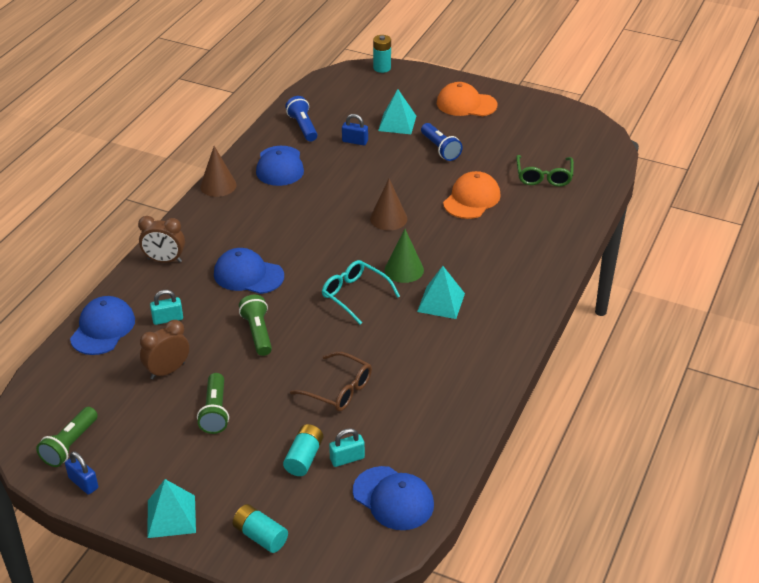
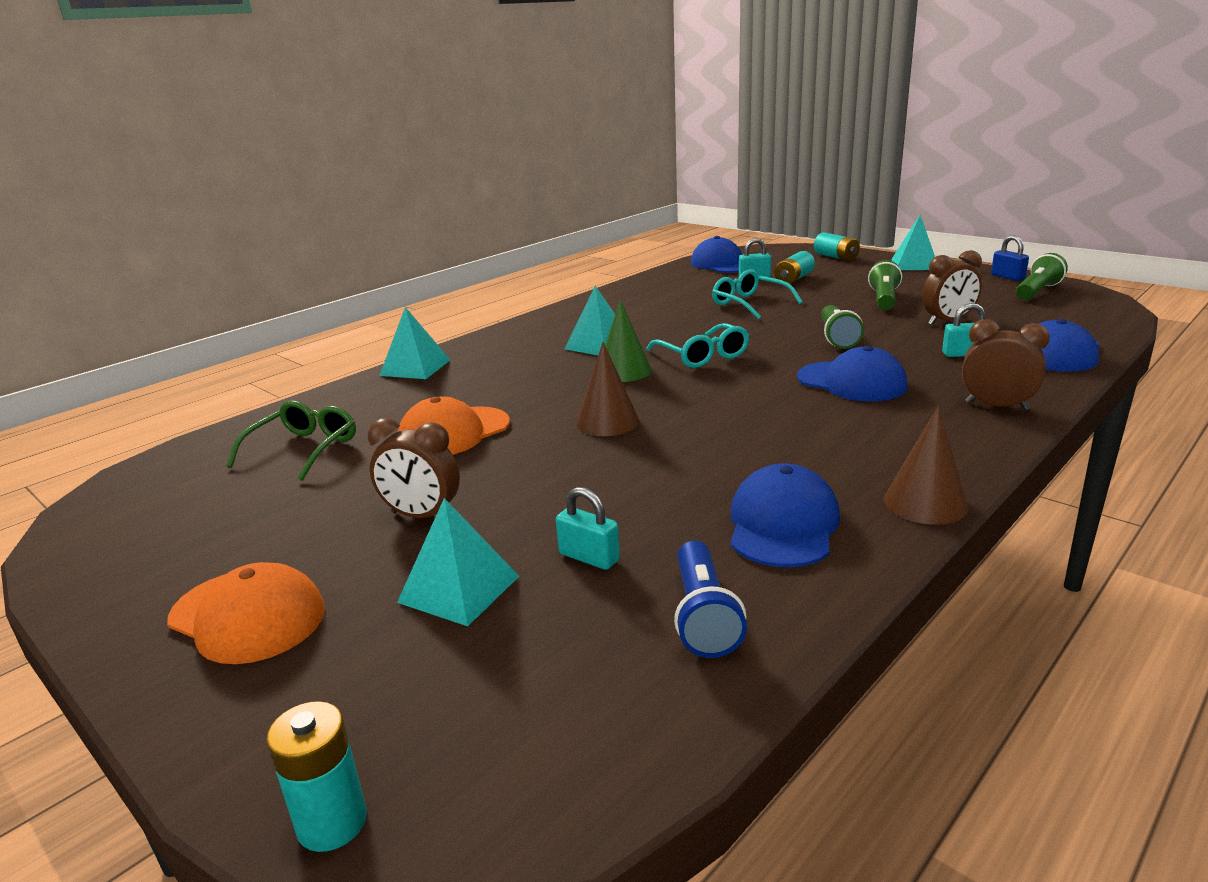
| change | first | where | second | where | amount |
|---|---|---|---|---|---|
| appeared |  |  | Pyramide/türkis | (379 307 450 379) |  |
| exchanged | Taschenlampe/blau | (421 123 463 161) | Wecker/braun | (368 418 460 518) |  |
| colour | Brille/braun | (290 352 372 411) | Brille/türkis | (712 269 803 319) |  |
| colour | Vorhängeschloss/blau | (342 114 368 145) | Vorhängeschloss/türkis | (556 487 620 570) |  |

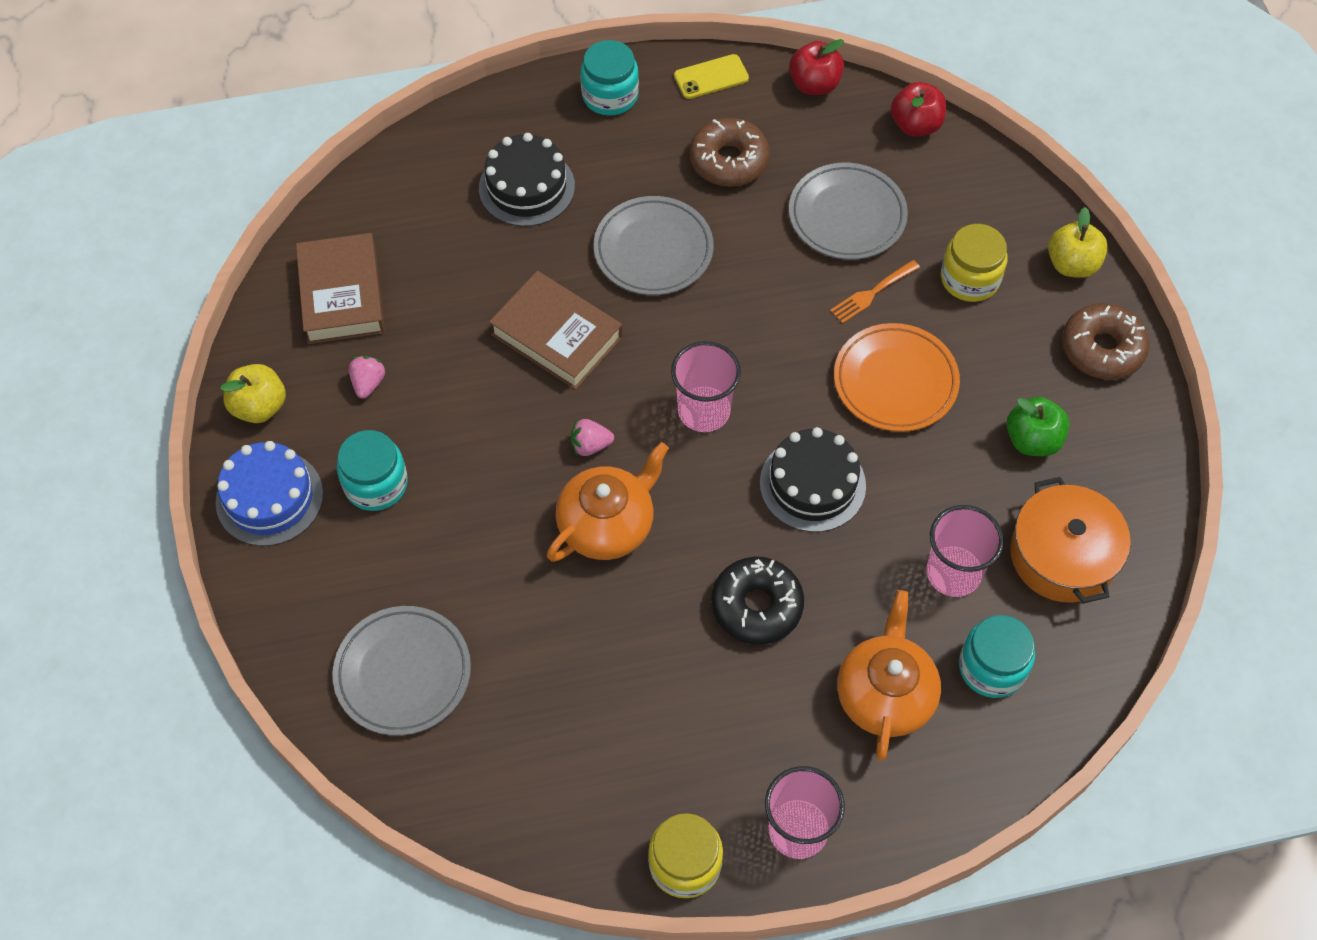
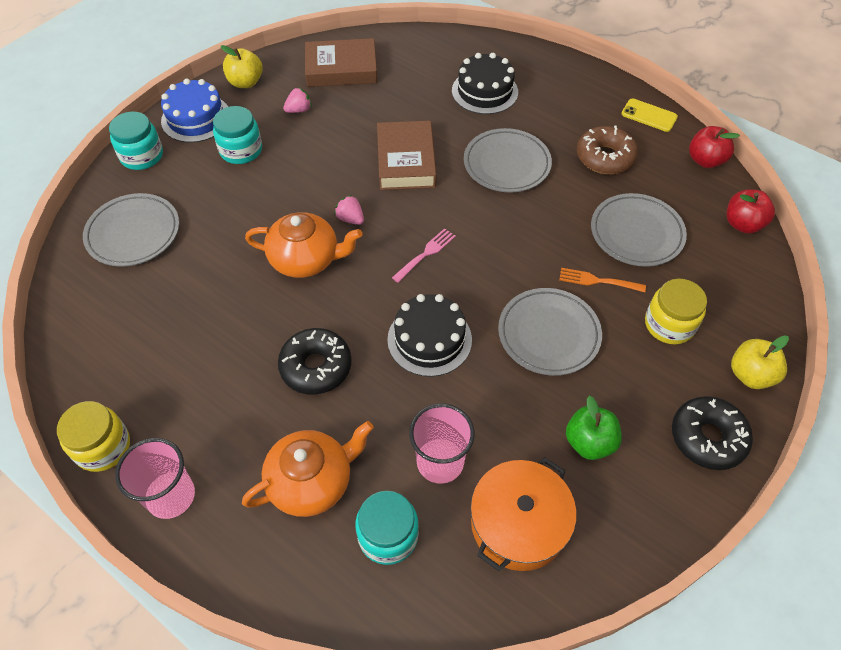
| change | first | where | second | where | amount |
|---|---|---|---|---|---|
| relocated | Einmachglas/türkis | (580 40 639 115) |  | (109 112 163 170) |  |
| exchanged | Becher/rosa | (671 341 741 432) | Gabel/rosa | (392 228 456 283) |  |
| colour | Teller/orange | (834 323 960 432) | Teller/grau | (498 288 602 376) |  |
| colour | Donut/braun | (1062 303 1149 380) | Donut/schwarz | (672 396 753 470) |  |
| spun | Buch/braun | (296 233 385 344) |  | (305 38 377 87) | 45 degrees clockwise |

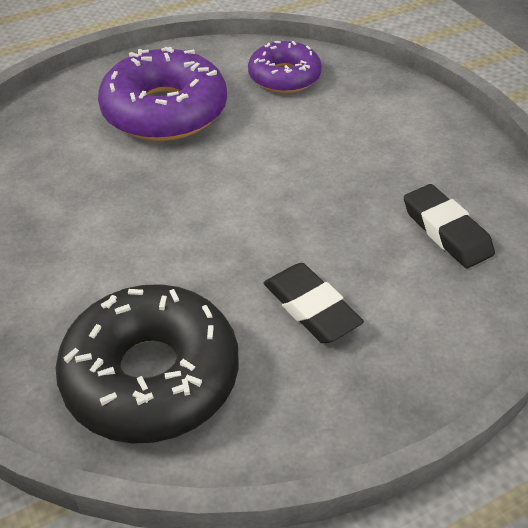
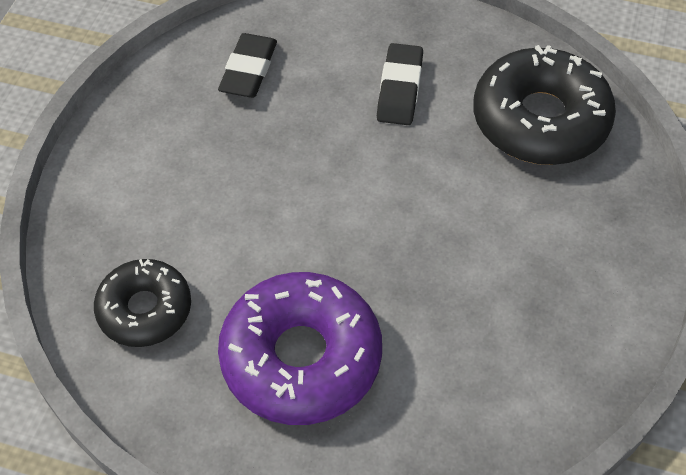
| change | first | where | second | where | amount |
|---|---|---|---|---|---|
| colour | Donut/lila | (248 41 322 93) | Donut/schwarz | (94 259 191 347) |  |

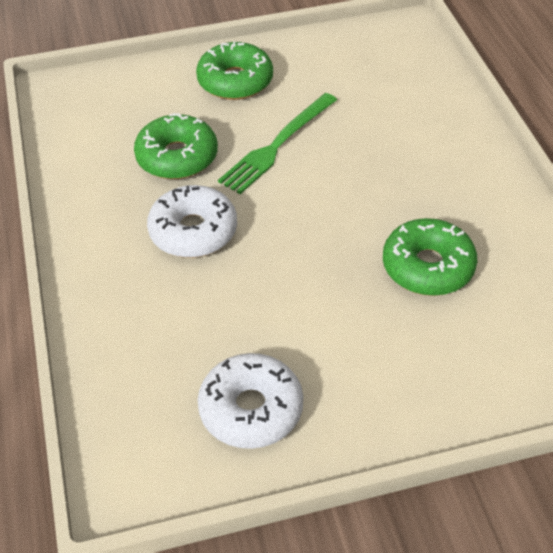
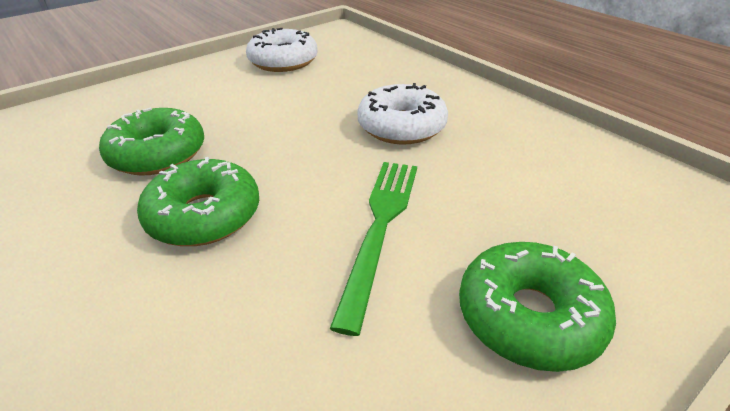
| change | first | where | second | where | amount |
|---|---|---|---|---|---|
| relocated | Donut/grün | (134 113 218 179) |  | (137 157 259 246) |  |

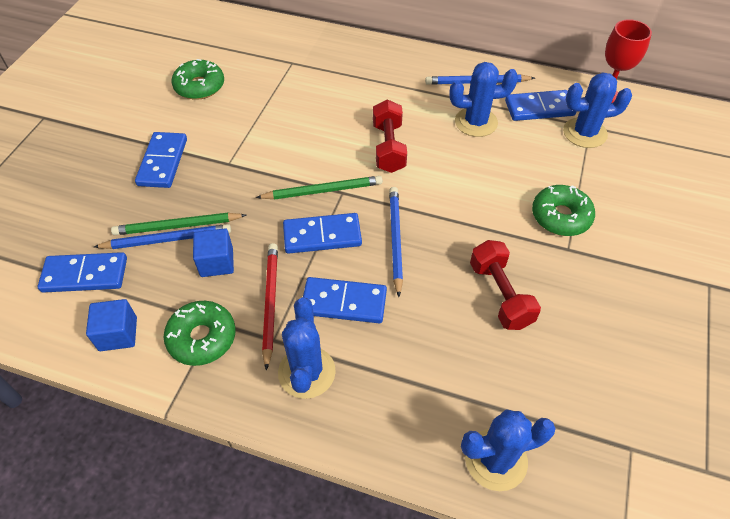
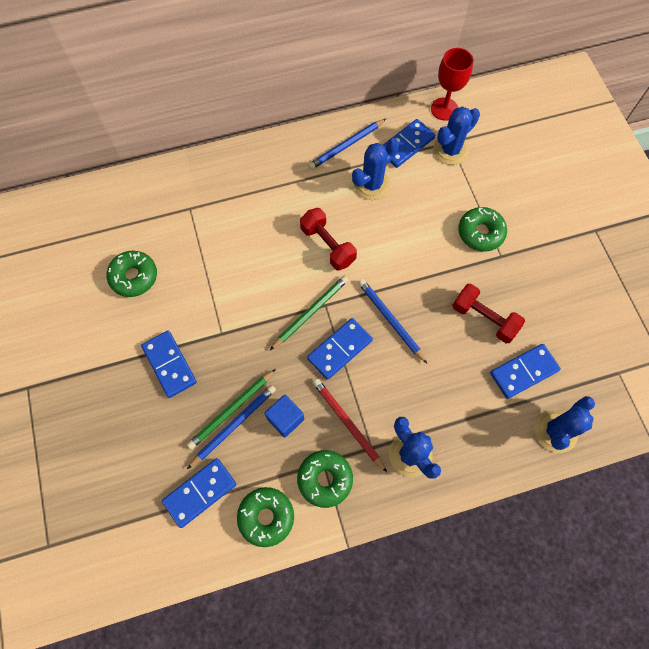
| change | first | where | second | where | amount |
|---|---|---|---|---|---|
| relocated | Dominostein/blau | (303 277 387 323) |  | (490 344 561 399) |  |
| exchanged | Kubus/blau | (86 299 137 351) | Donut/grün | (237 487 294 547) |  |

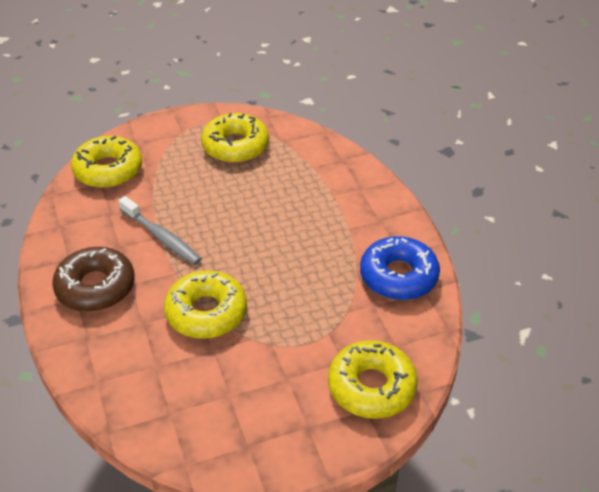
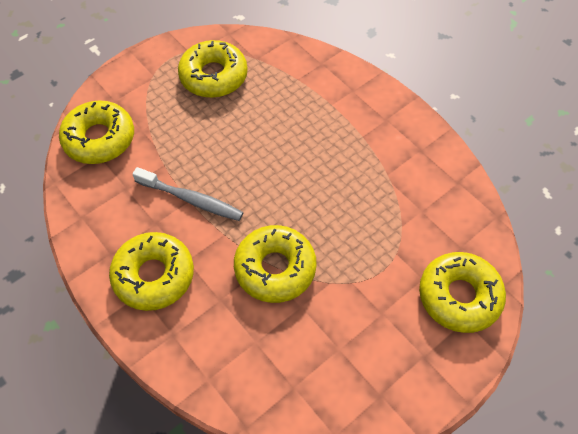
| change | first | where | second | where | amount |
|---|---|---|---|---|---|
| missing | Donut/blau | (360 236 440 300) |  |  |  |
| colour | Donut/braun | (52 247 135 312) | Donut/gelb | (109 232 194 311) |  |

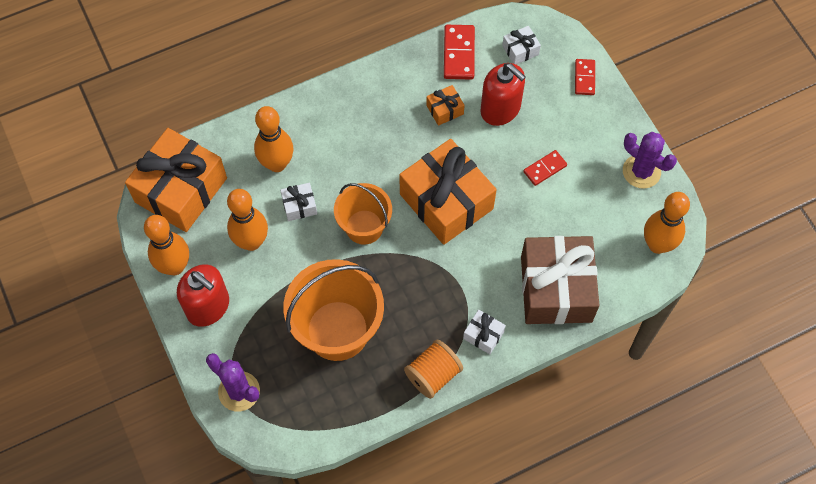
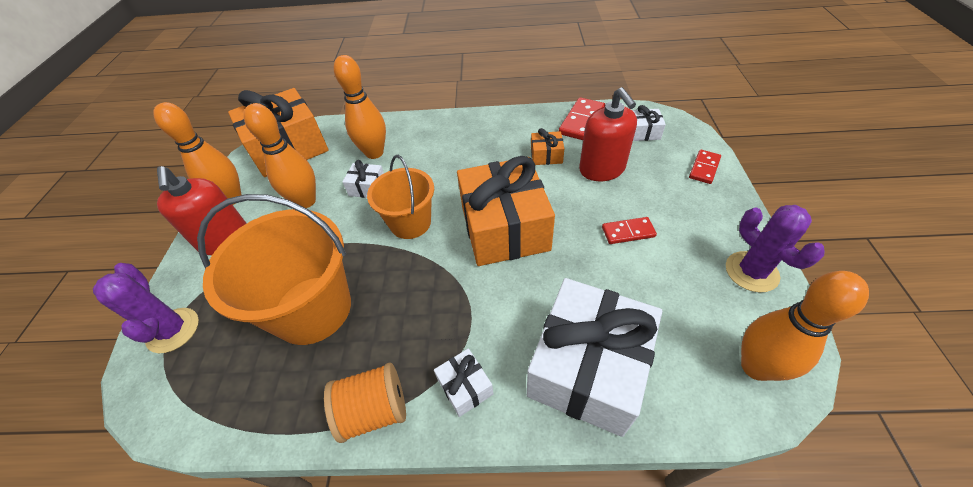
| change | first | where | second | where | amount |
|---|---|---|---|---|---|
| colour | Geschenk/braun | (521 236 599 324) | Geschenk/weiß | (527 278 662 437) |  |

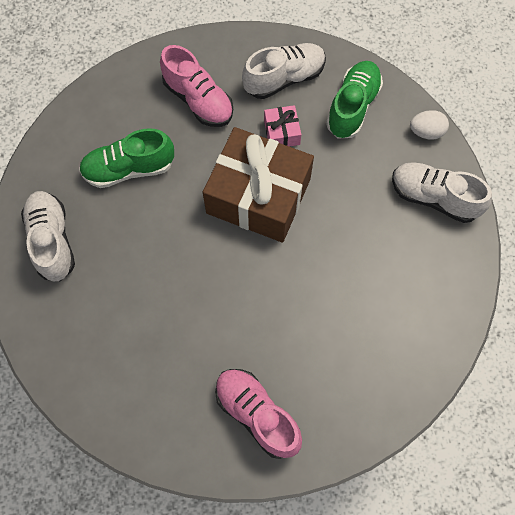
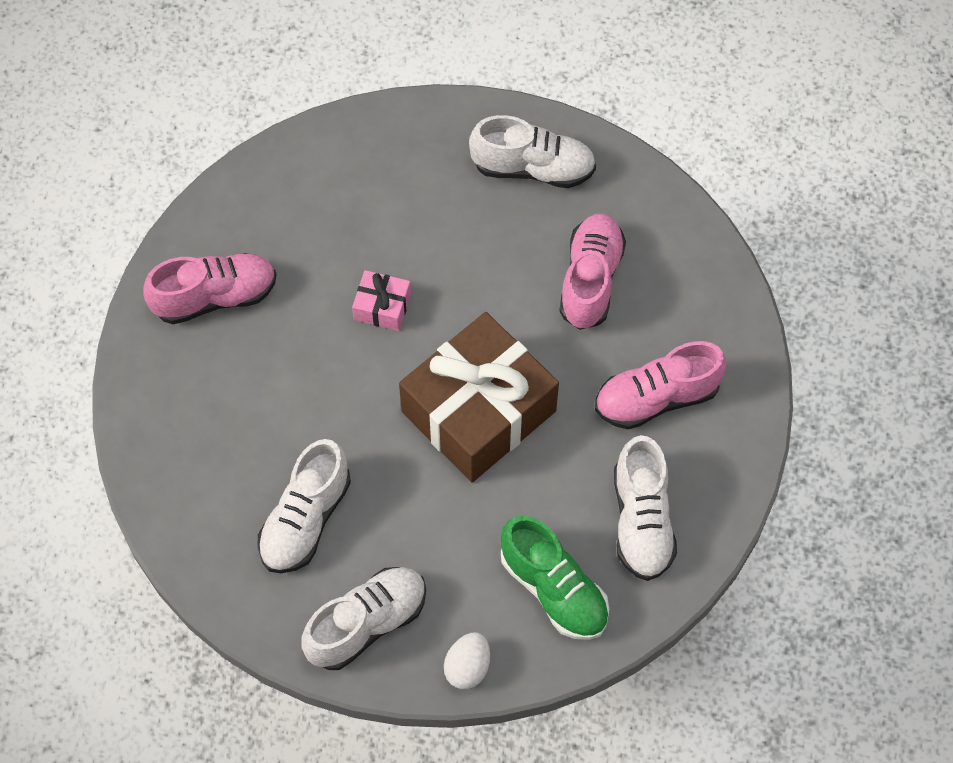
| change | first | where | second | where | amount |
|---|---|---|---|---|---|
| appeared |  |  | Schuh/weiß | (257 439 351 573) |  |
| relocated | Geschenk/rosa | (264 105 301 147) |  | (352 270 411 331) |  |
| colour | Schuh/grün | (79 128 174 188) | Schuh/rosa | (559 213 626 330) |  |

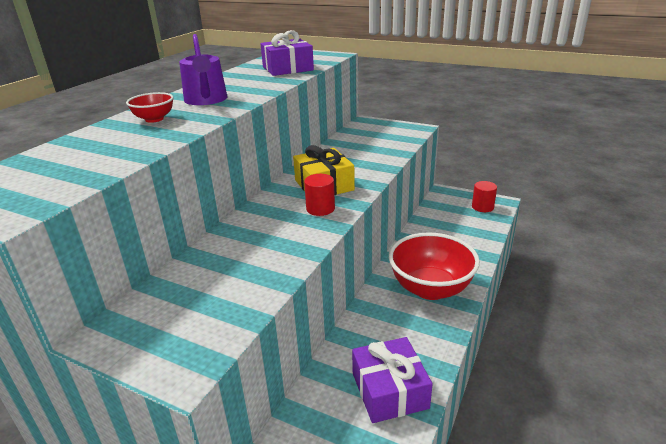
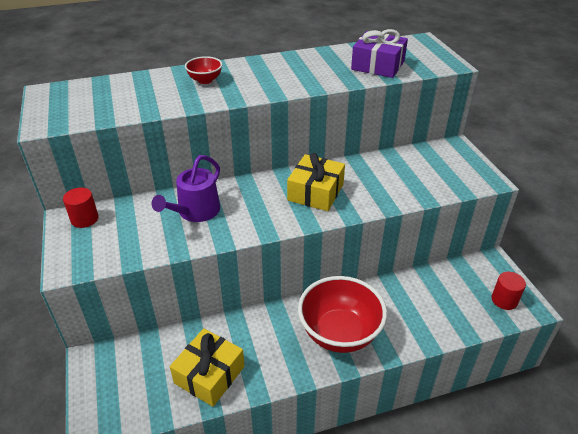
| change | first | where | second | where | amount |
|---|---|---|---|---|---|
| relocated | Gießkanne/lila | (179 34 227 105) |  | (152 155 220 222) |  |
| relocated | Vollzylinder/rot | (304 174 335 216) |  | (63 187 99 228) |  |
| colour | Geschenk/lila | (352 337 433 423) | Geschenk/gelb | (170 328 245 407) |  |

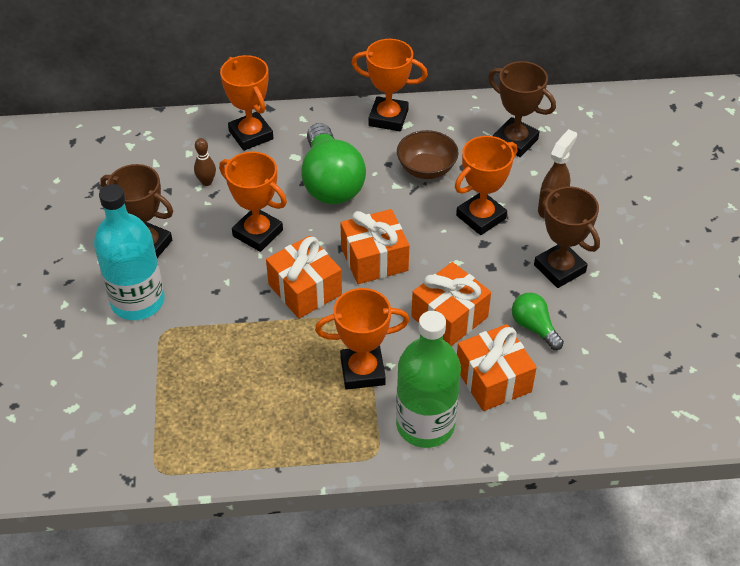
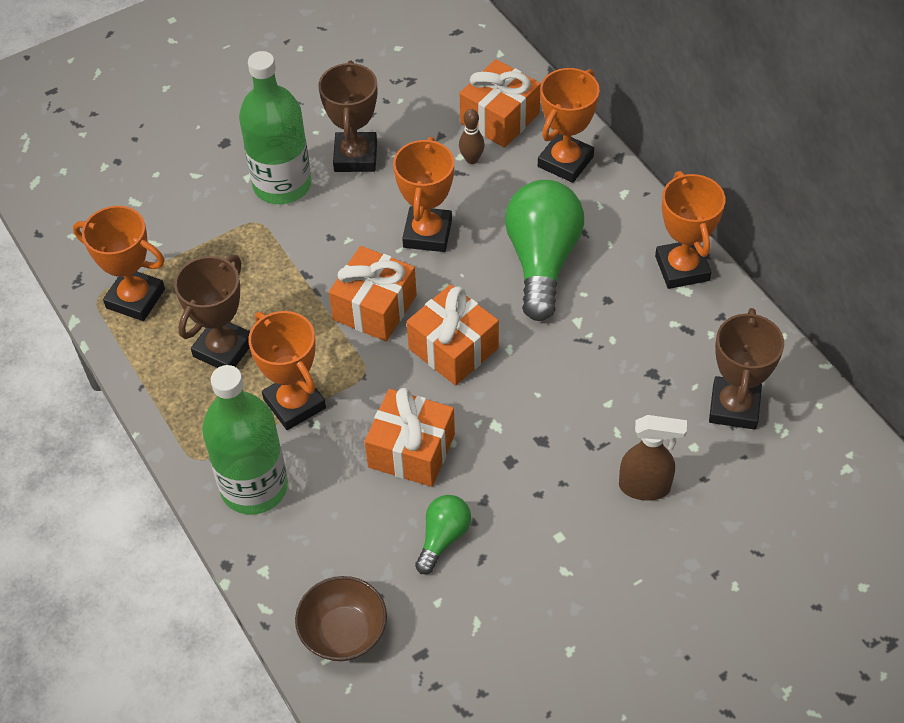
| change | first | where | second | where | amount |
|---|---|---|---|---|---|
| relocated | Schüssel/braun | (397 130 459 179) |  | (295 576 387 661) |  |
| relocated | Pokal/orange | (455 136 517 235) |  | (73 206 165 321) |  |
| relocated | Geschenk/orange | (457 324 537 411) |  | (459 59 541 148) |  |
| relocated | Pokal/braun | (534 186 600 288) |  | (174 255 250 368) |  |
| colour | Flasche/türkis | (94 184 165 320) | Flasche/grün | (239 51 312 204) |  |
| spun | Glühbirne/grün | (301 123 366 204) |  | (505 180 584 321) | 135 degrees clockwise |

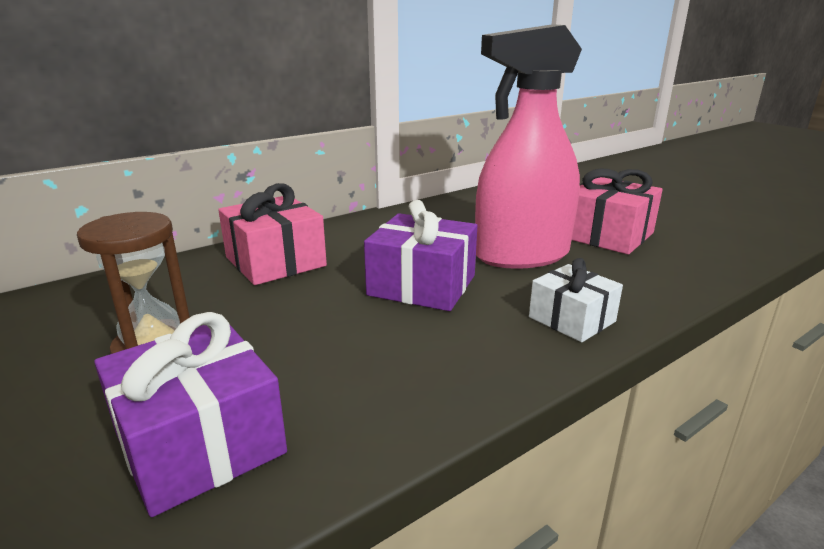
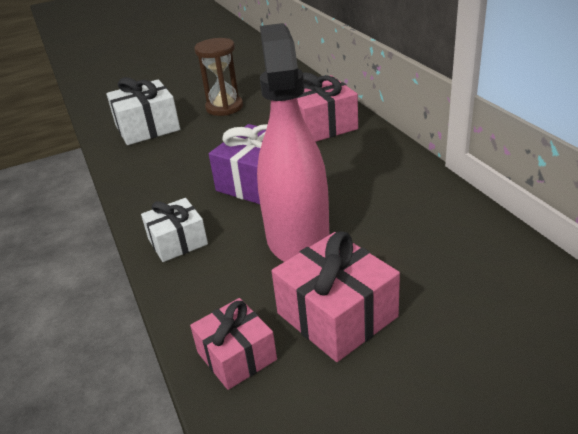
| change | first | where | second | where | amount |
|---|---|---|---|---|---|
| appeared |  |  | Geschenk/rosa | (190 298 277 390) |  |
| colour | Geschenk/lila | (94 312 287 517) | Geschenk/weiß | (106 77 180 145) |  |

